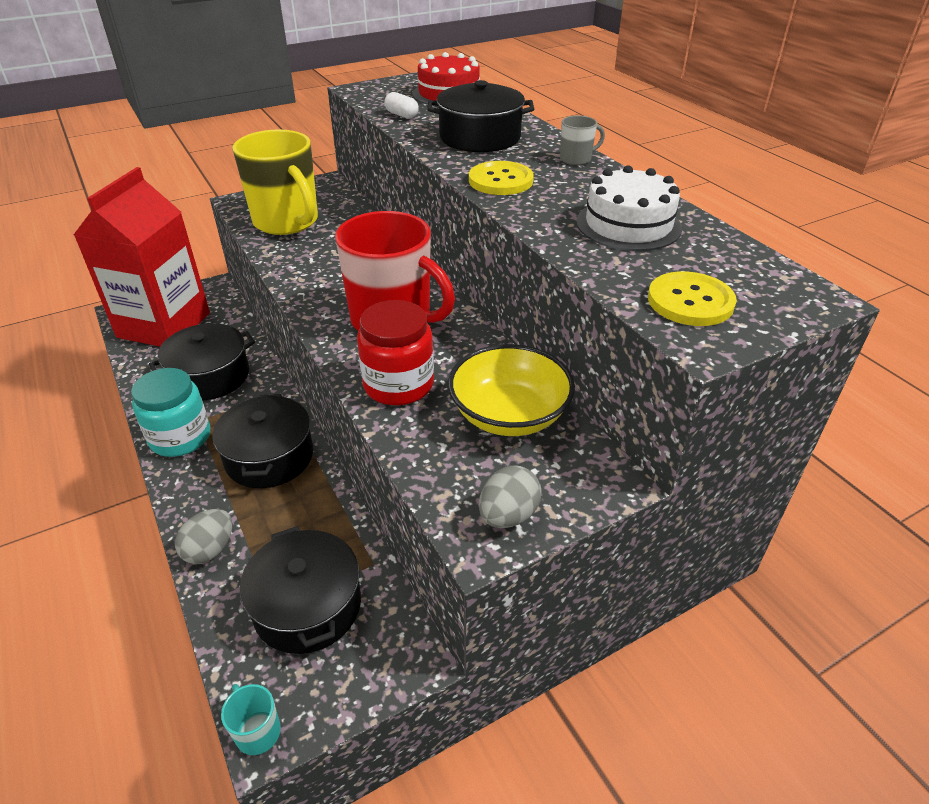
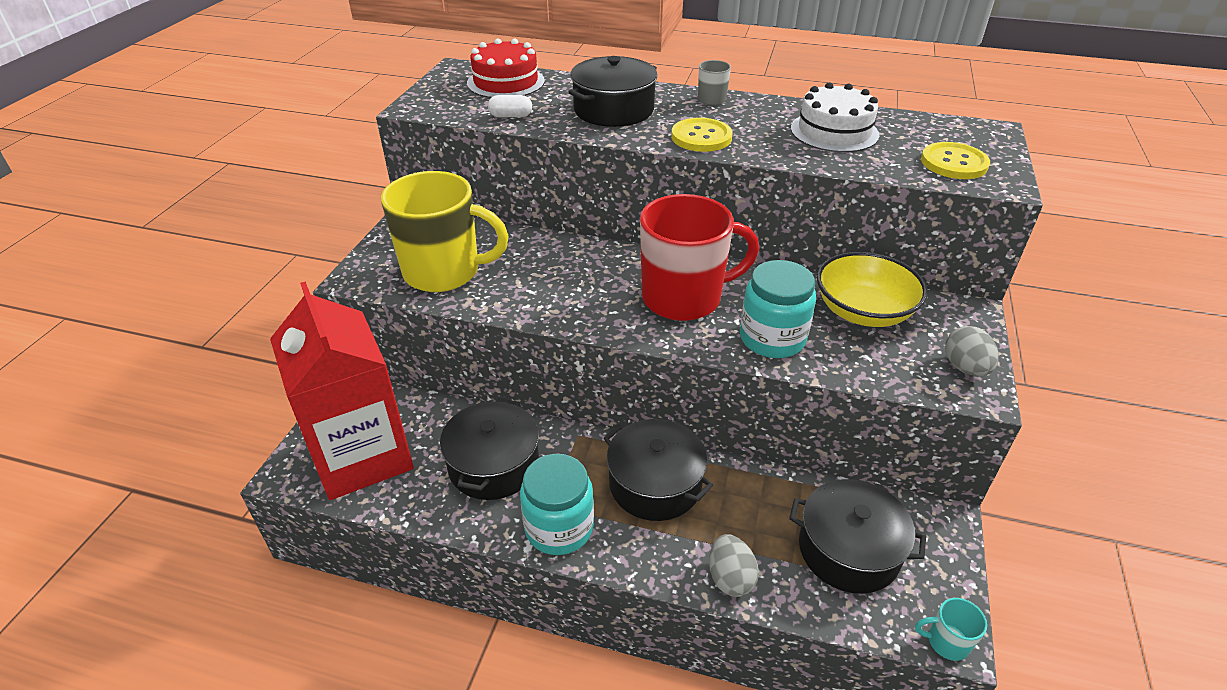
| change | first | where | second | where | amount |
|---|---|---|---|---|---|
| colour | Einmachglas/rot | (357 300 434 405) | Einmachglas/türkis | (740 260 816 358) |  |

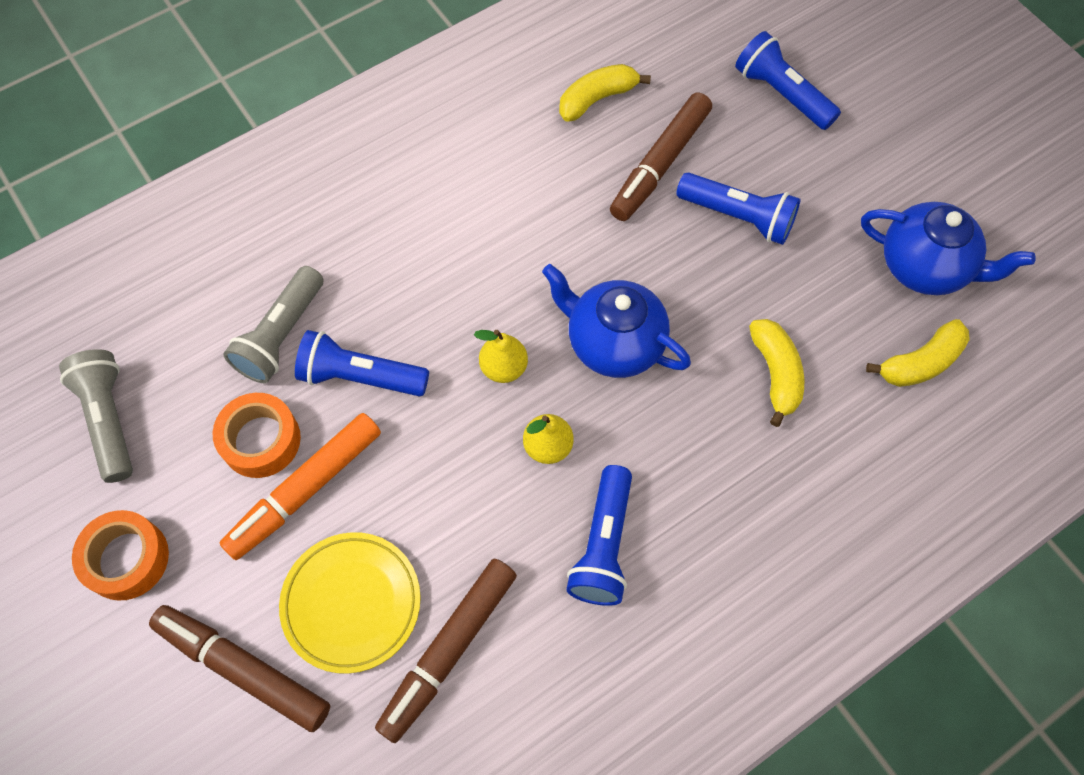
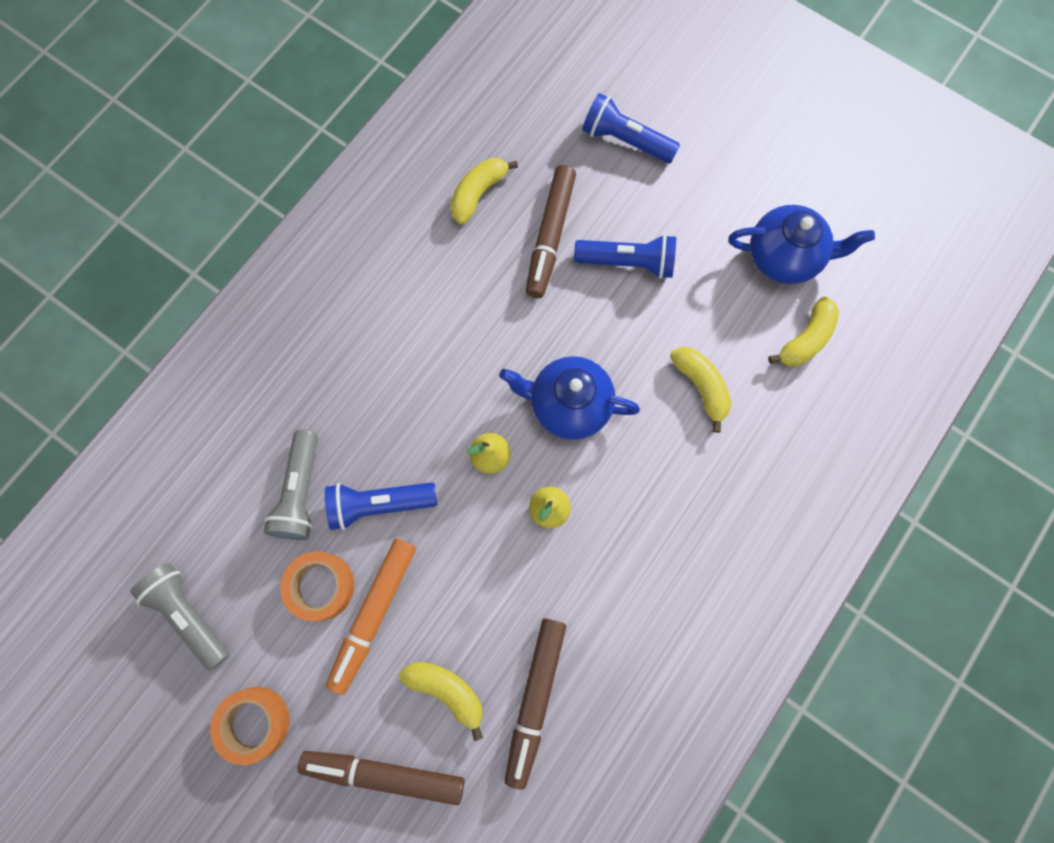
| change | first | where | second | where | amount |
|---|---|---|---|---|---|
| missing | Taschenlampe/blau | (566 465 632 606) |  |  |  |
| exchanged | Teller/gelb | (279 532 421 674) | Banane/gelb | (399 662 483 741) |  |

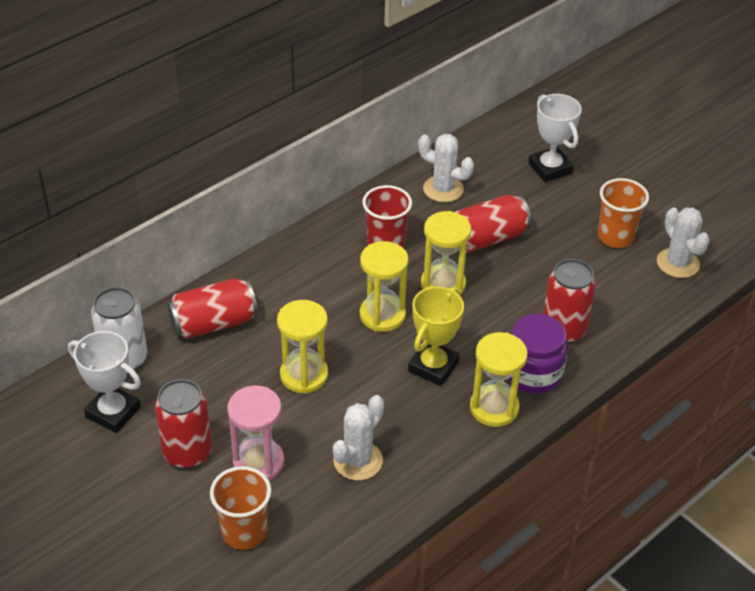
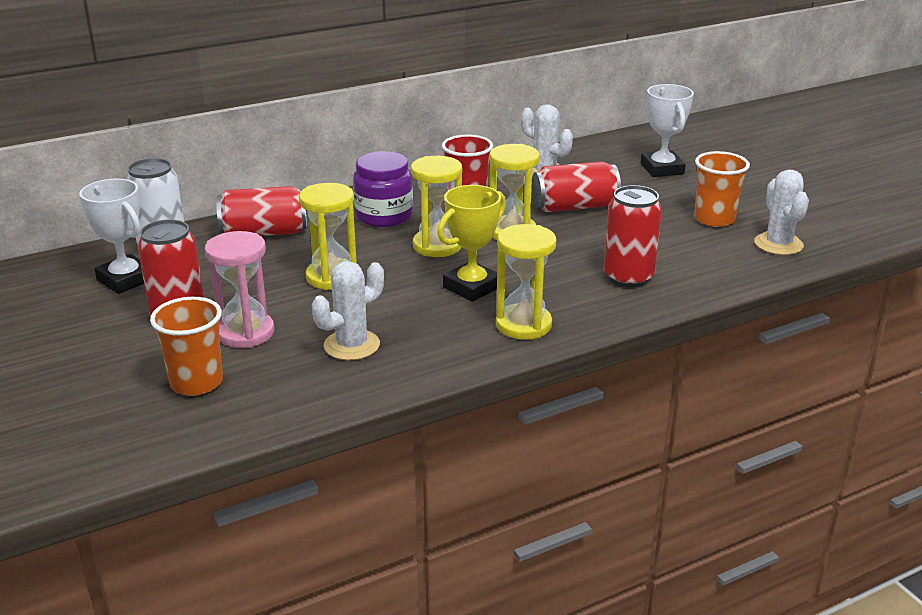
| change | first | where | second | where | amount |
|---|---|---|---|---|---|
| relocated | Einmachglas/lila | (508 314 568 394) |  | (353 151 413 227) |  |

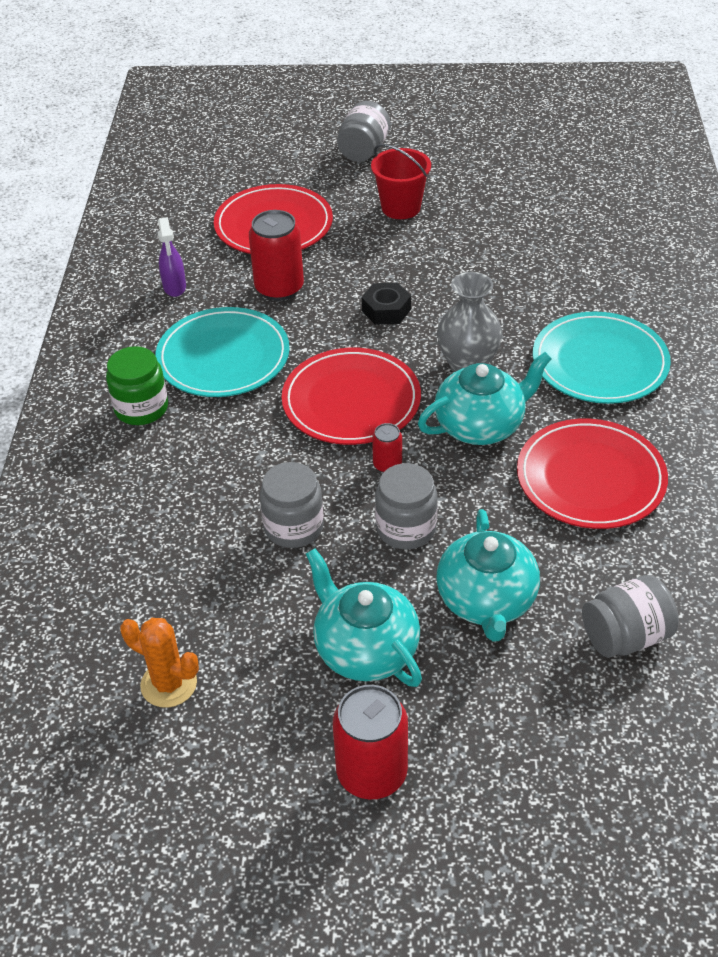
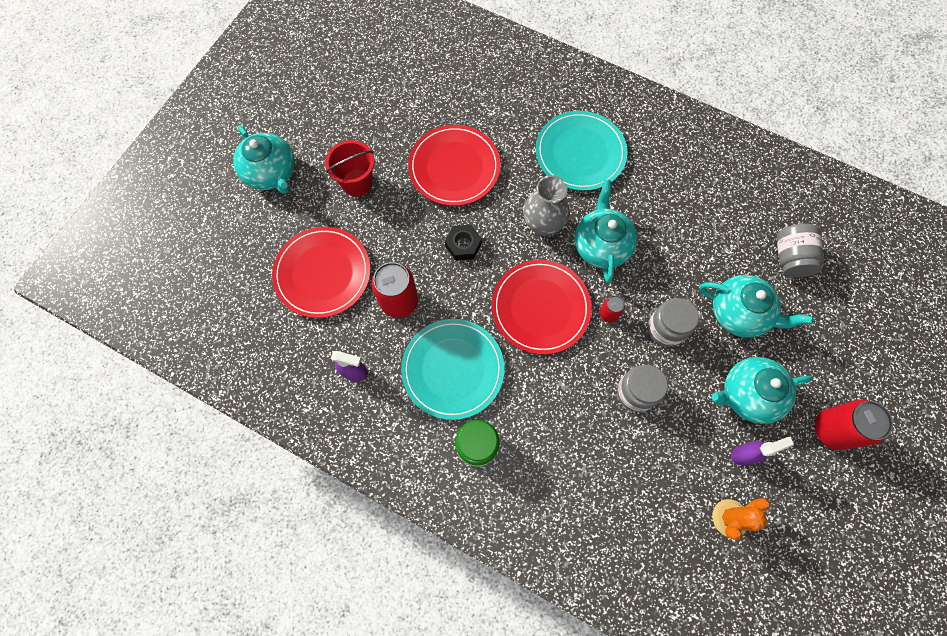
| change | first | where | second | where | amount |
|---|---|---|---|---|---|
| appeared |  |  | Sprühflasche/lila | (731 437 794 465) |  |
| relocated | Teller/rot | (517 419 668 529) |  | (408 125 501 206) |  |
| exchanged | Einmachglas/grau | (337 101 391 162) | Teekanne/türkis | (233 125 295 194) |  |

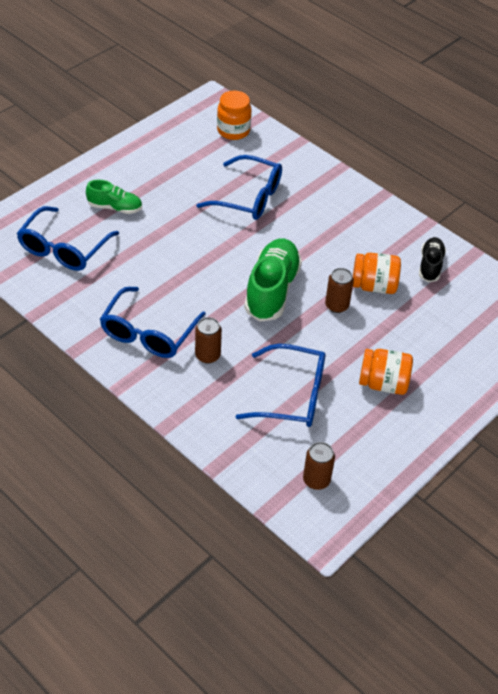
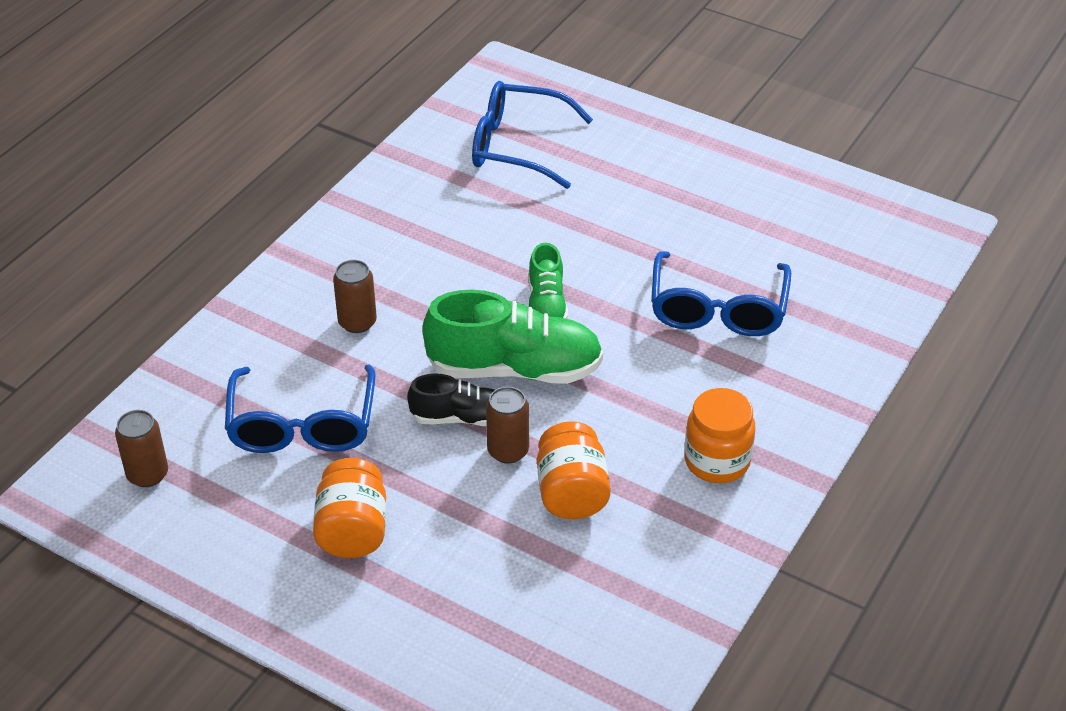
| change | first | where | second | where | amount |
|---|---|---|---|---|---|
| missing | Brille/blau | (100 287 206 358) |  |  |  |
| relocated | Schuh/grün | (86 180 142 214) |  | (529 243 568 319) |  |
| relocated | Einmachglas/orange | (217 90 252 140) |  | (684 388 755 483) |  |
| relocated | Schuh/schwarz | (419 237 446 282) |  | (407 373 495 426) |  |

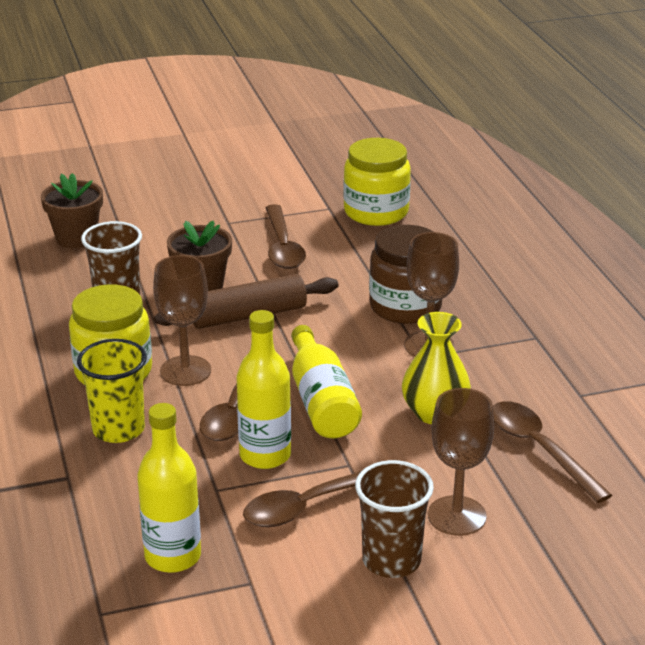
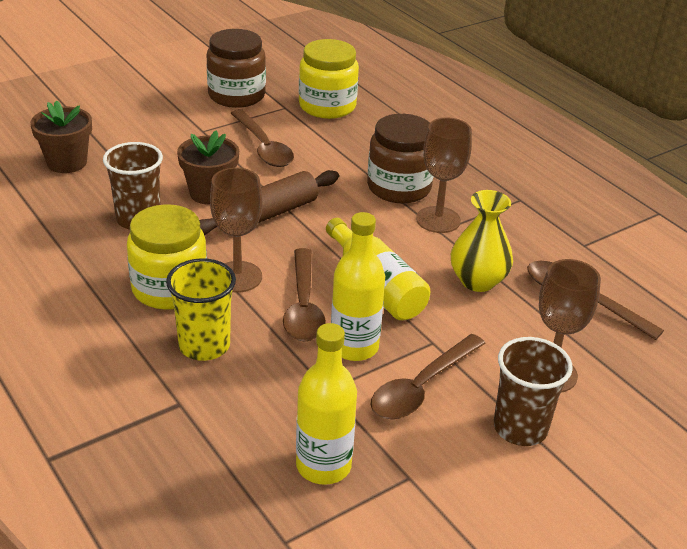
| change | first | where | second | where | amount |
|---|---|---|---|---|---|
| appeared |  |  | Einmachglas/braun | (207 29 266 108) |  |

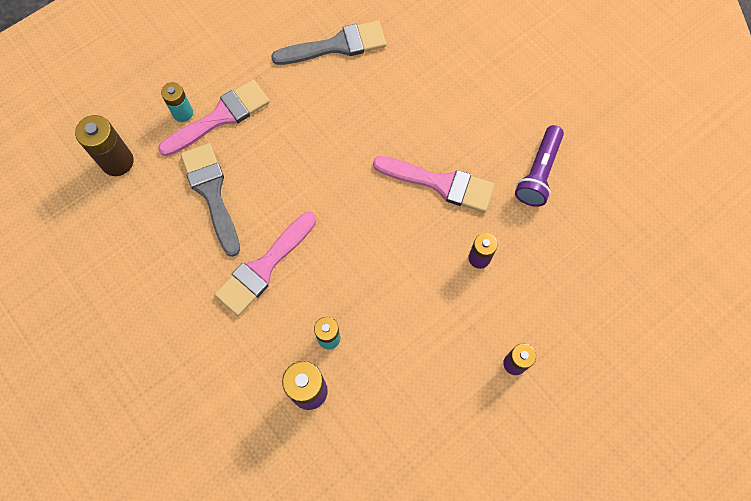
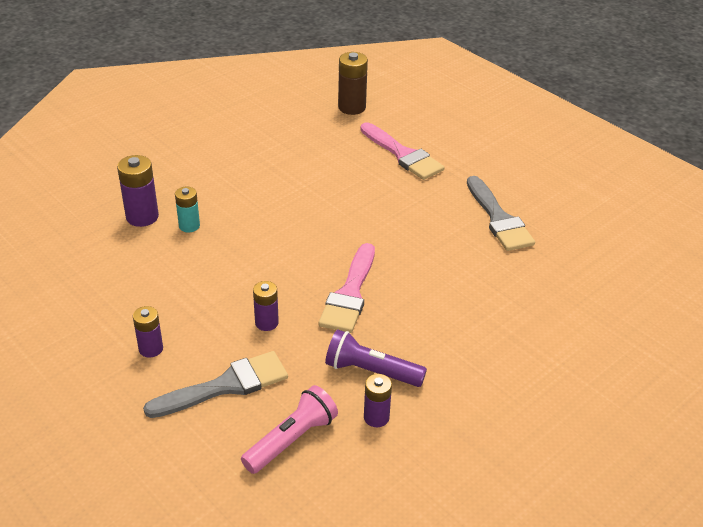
| change | first | where | second | where | amount |
|---|---|---|---|---|---|
| missing | Batterie/türkis | (161 82 193 122) |  |  |  |
| missing | Pinsel/rosa | (214 212 317 316) |  |  |  |
| appeared |  |  | Taschenlampe/rosa | (241 385 338 474) |  |
| appeared |  |  | Batterie/lila | (364 374 392 427) |  |
| relocated | Pinsel/grau | (181 143 240 257) |  | (143 351 288 418) |  |

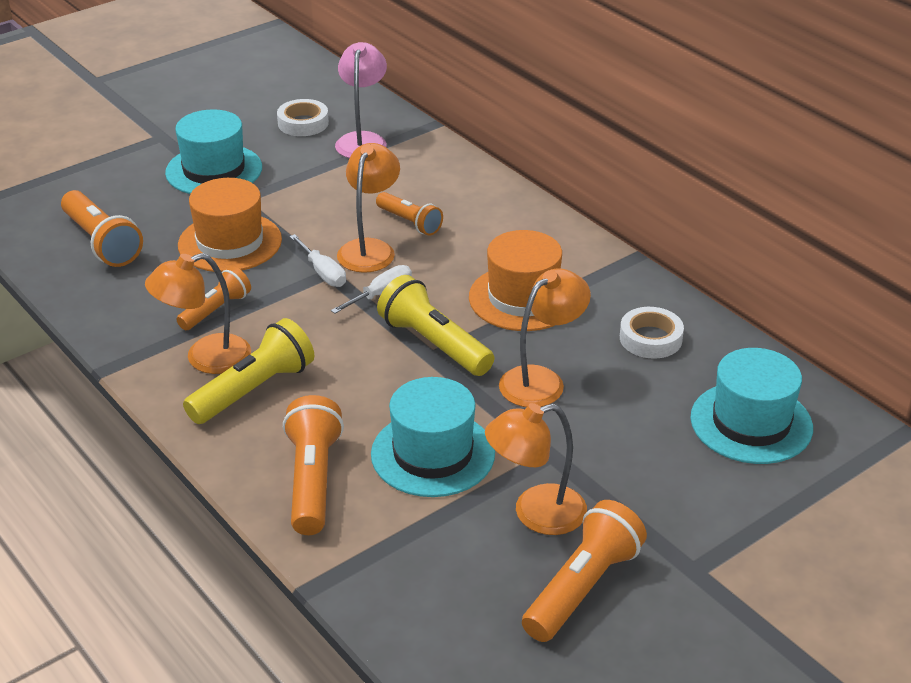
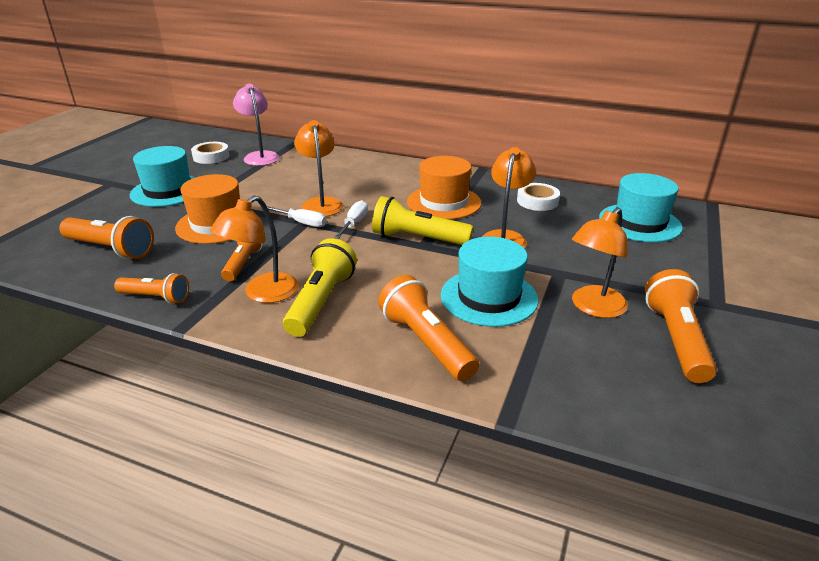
| change | first | where | second | where | amount |
|---|---|---|---|---|---|
| relocated | Taschenlampe/orange | (376 192 443 236) |  | (114 273 189 304) |  |

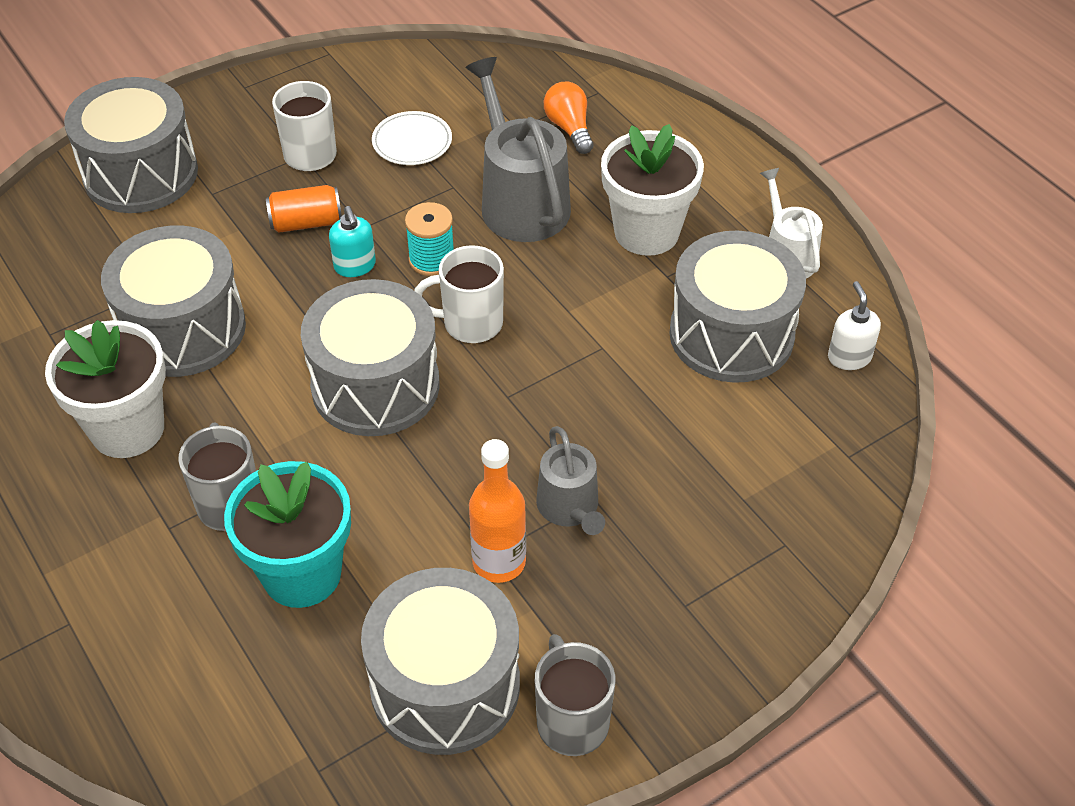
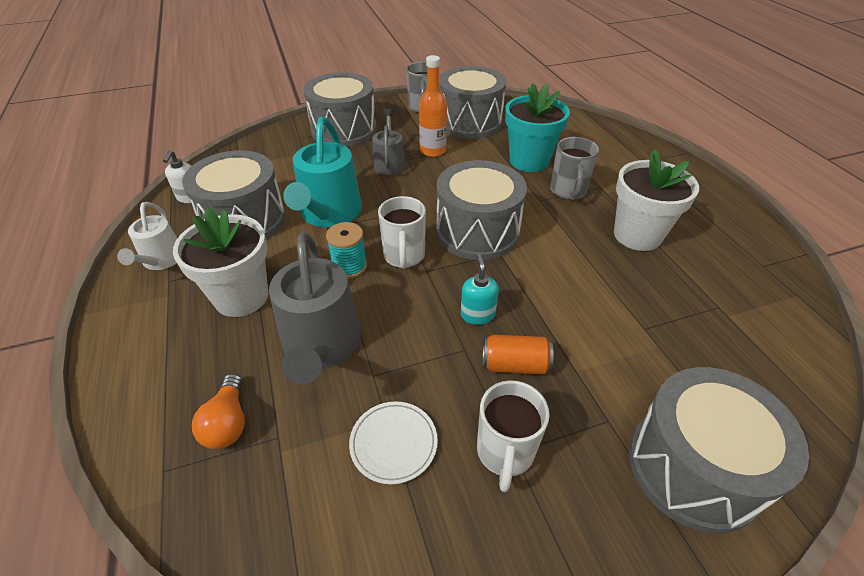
| change | first | where | second | where | amount |
|---|---|---|---|---|---|
| appeared |  |  | Gießkanne/türkis | (283 117 362 227) |  |
| relocated | Trommel/grau | (101 225 246 377) |  | (303 72 377 147) |  |
| relocated | Garnrolle/türkis | (405 202 454 276) |  | (326 222 367 278) |  |
| spun | Tasse/weiß | (414 245 504 343) |  | (378 196 426 269) | 75 degrees clockwise |

